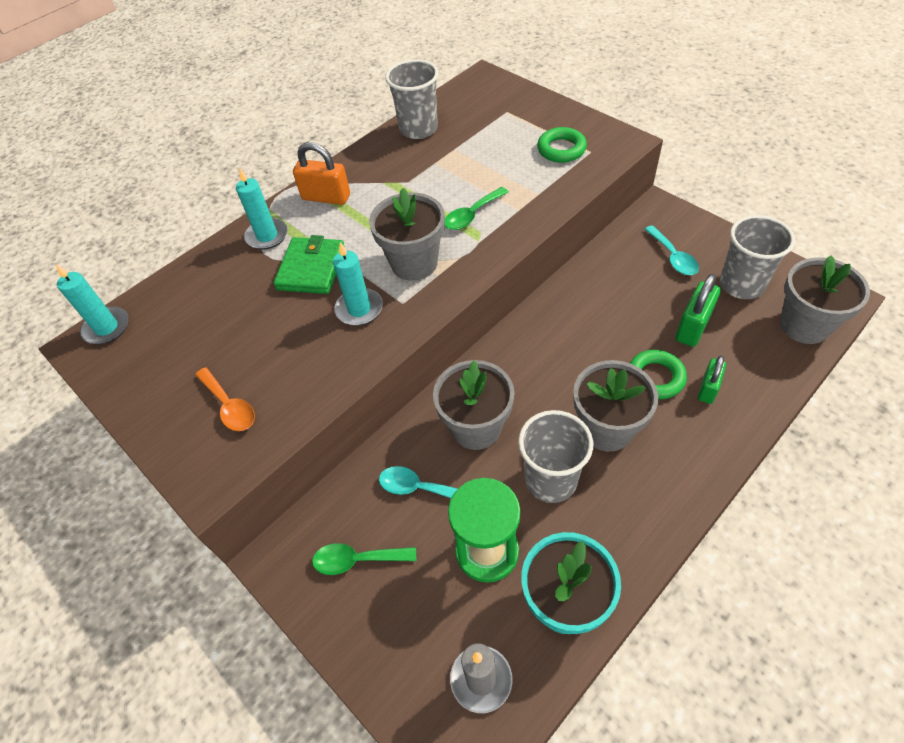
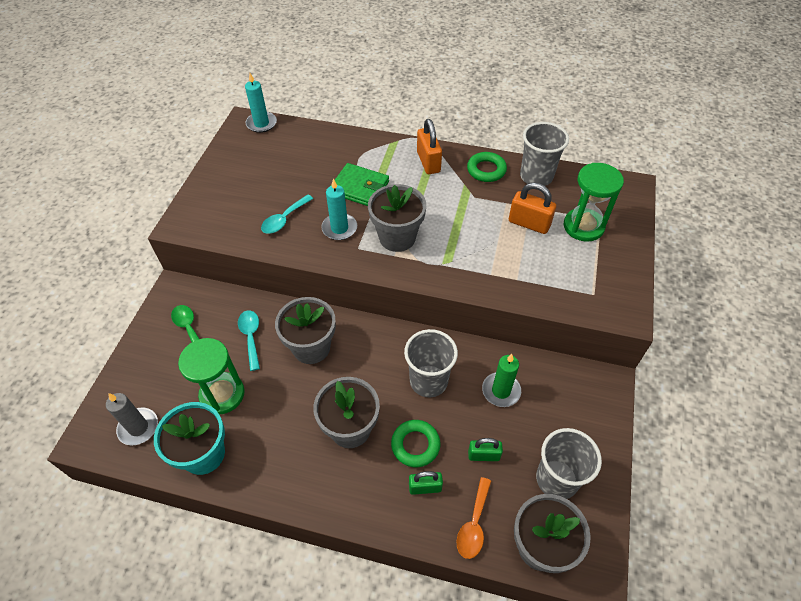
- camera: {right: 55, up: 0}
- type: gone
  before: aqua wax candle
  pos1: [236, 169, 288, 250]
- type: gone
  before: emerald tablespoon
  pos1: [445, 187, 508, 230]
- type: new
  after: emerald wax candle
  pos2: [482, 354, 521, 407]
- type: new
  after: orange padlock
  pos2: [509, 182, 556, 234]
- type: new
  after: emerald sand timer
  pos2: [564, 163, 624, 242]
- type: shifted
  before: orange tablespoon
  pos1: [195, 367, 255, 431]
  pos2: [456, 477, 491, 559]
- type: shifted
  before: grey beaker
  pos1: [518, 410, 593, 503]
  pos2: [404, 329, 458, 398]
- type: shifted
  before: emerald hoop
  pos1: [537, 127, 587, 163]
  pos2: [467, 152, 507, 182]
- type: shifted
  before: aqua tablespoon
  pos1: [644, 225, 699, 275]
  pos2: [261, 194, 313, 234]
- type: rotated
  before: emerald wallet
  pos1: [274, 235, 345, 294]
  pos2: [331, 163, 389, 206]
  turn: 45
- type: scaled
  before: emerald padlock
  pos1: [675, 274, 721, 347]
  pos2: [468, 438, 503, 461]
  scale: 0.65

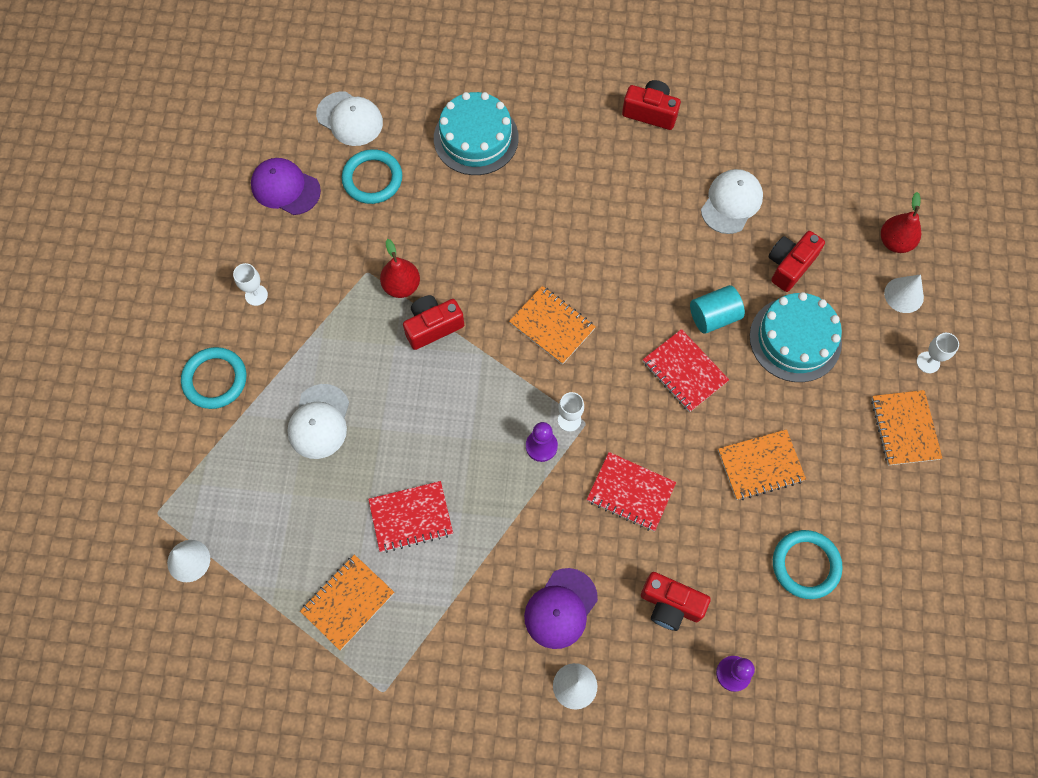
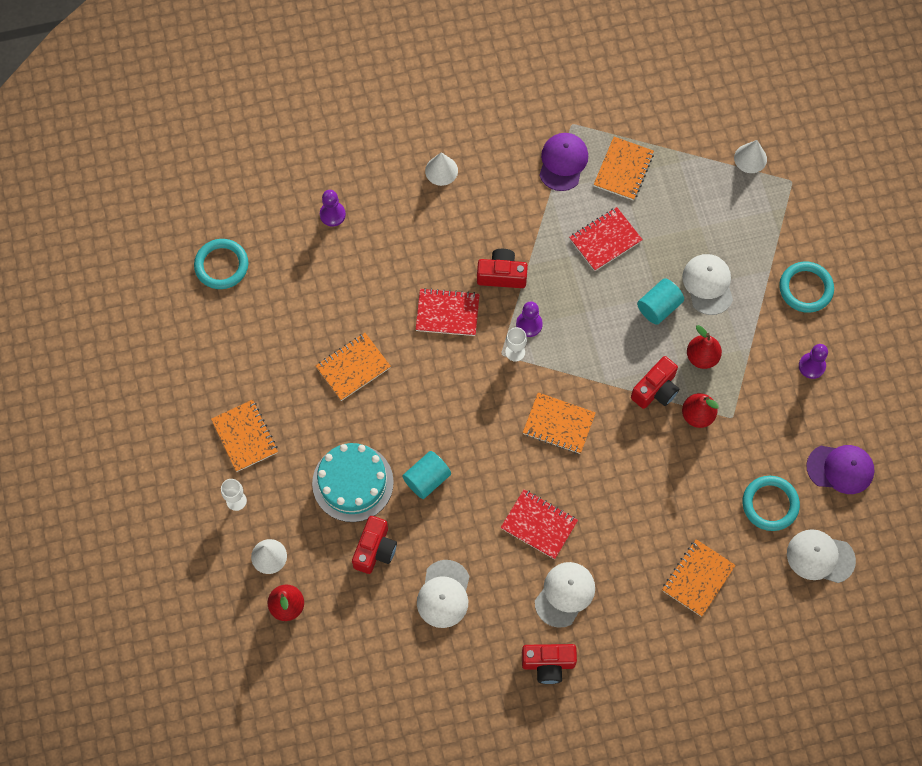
- camera: {right: 160, up: 0}
- type: new
  after: snow-white cap
  pos2: [535, 562, 595, 628]
- type: new
  after: aqua cylinder
  pos2: [637, 278, 684, 325]
- type: new
  after: scarlet pear
  pos2: [687, 325, 722, 369]
- type: shifted
  before: violet cap
  pos1: [524, 568, 598, 649]
  pos2: [539, 133, 588, 191]
- type: shifted
  before: scarlet compact camera
  pos1: [641, 572, 711, 631]
  pos2: [477, 249, 528, 288]
- type: shifted
  before: scarlet exercise book
  pos1: [643, 329, 729, 412]
  pos2: [501, 489, 578, 559]
- type: shifted
  before: aqua hoop
  pos1: [773, 530, 843, 599]
  pos2: [194, 239, 248, 289]
- type: swapped
  before: snow-white chalice
  after: violet game pawn
  pos1: [233, 263, 268, 306]
  pos2: [799, 344, 828, 379]
- type: swapped
  before: aqua layer cake
  after: orange exercise book
  pos1: [434, 92, 519, 175]
  pos2: [662, 539, 736, 617]

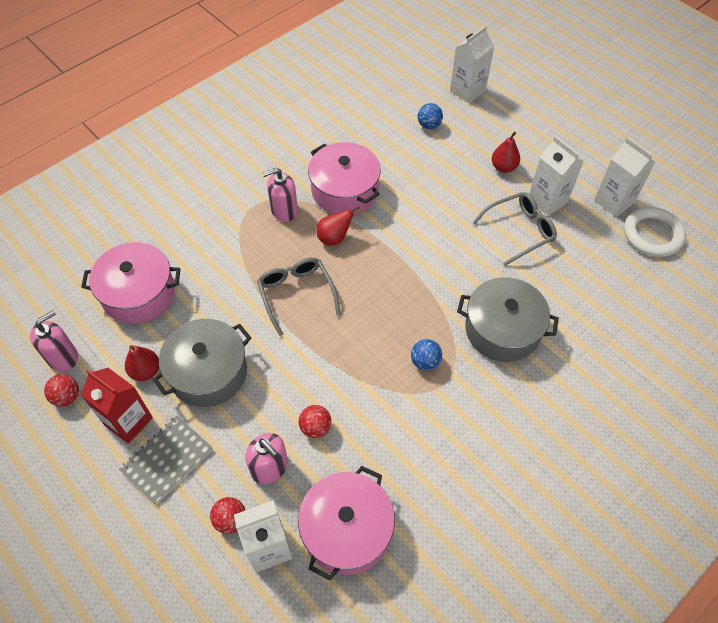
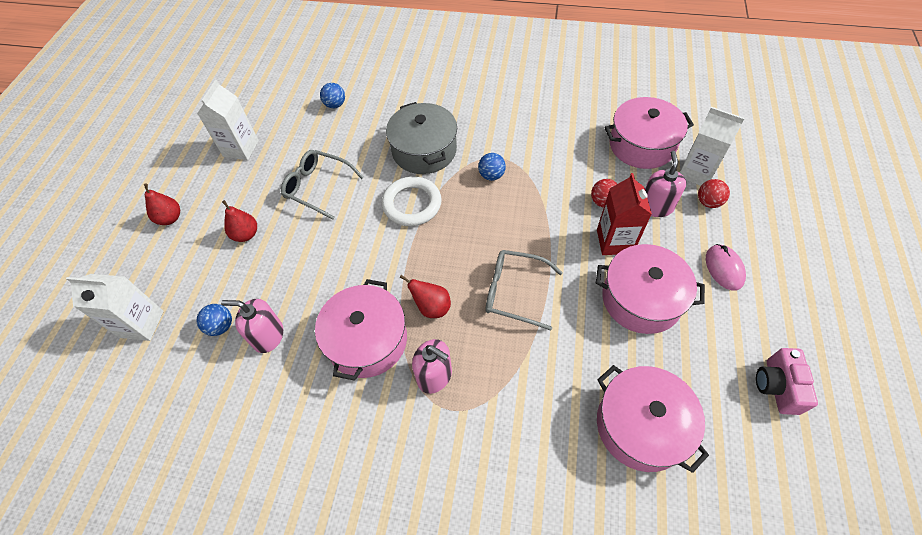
- camera: {right: -125, up: 0}
- type: gone
  before: snow-white carton
  pos1: [529, 136, 583, 216]
- type: new
  after: cobalt ball
  pos2: [320, 83, 345, 108]
- type: shifted
  before: rosy pump bottle
  pos1: [30, 311, 78, 371]
  pos2: [221, 299, 283, 353]
- type: shifted
  before: scarlet carton
  pos1: [81, 368, 153, 444]
  pos2: [597, 173, 652, 255]
- type: shifted
  before: scarlet pear
  pos1: [125, 345, 159, 381]
  pos2: [144, 183, 180, 225]
- type: shifted
  before: snow-white hoop
  pos1: [624, 207, 686, 257]
  pos2: [382, 176, 442, 226]
- type: swapped
  before: scarlet ball
  after: rosy compact camera
  pos1: [44, 374, 79, 407]
  pos2: [756, 348, 818, 415]
- type: swapped
  before: grey exercise book
  after: rosy mouse
  pos1: [119, 415, 213, 505]
  pos2: [706, 244, 746, 291]
- type: repainted
  before: grey stockpot
  after: rosy stockpot
  pos1: [153, 319, 251, 407]
  pos2: [596, 244, 705, 334]
- type: rotated
  before: grey glasses
  pos1: [257, 257, 341, 336]
  pos2: [486, 250, 563, 331]
  turn: 75

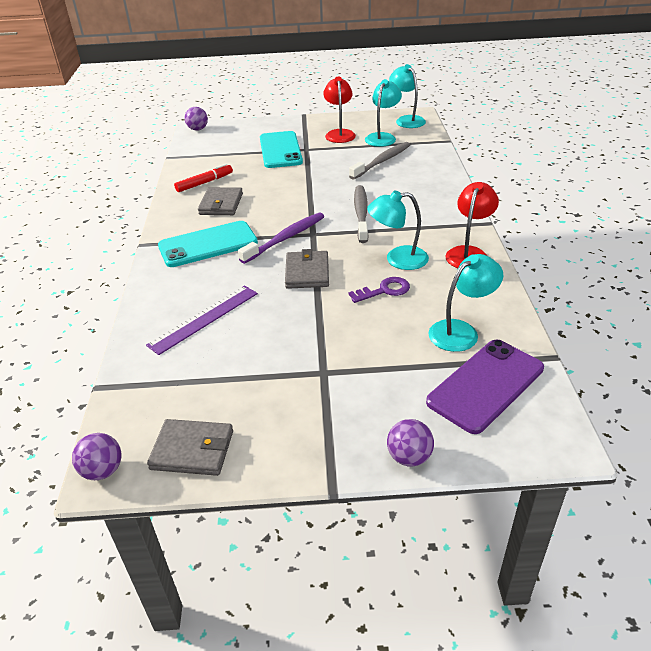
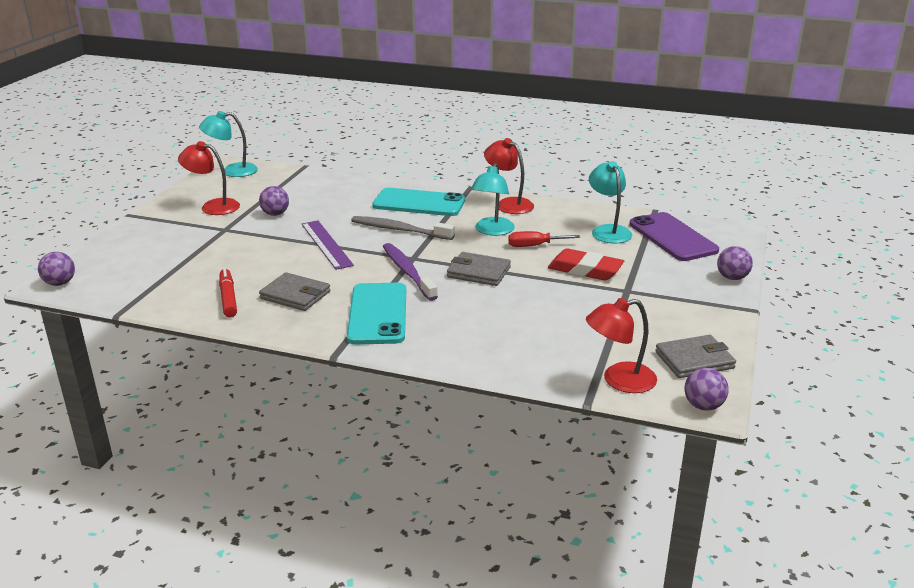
- camera: {right: -70, up: -10}
- type: gone
  before: grey tooth brush
  pos1: [349, 142, 410, 180]
- type: gone
  before: aqua lamp
  pos1: [365, 79, 402, 147]
- type: new
  after: violet ball
  pos2: [259, 186, 289, 216]
- type: new
  after: scarlet gum eraser
  pos2: [548, 249, 624, 280]
- type: new
  after: scarlet lamp
  pos2: [586, 298, 657, 393]
- type: shifted
  before: violet straightedge
  pos1: [146, 285, 258, 355]
  pos2: [301, 220, 354, 270]
- type: shifted
  before: aqua mobile phone
  pos1: [260, 131, 303, 168]
  pos2: [372, 188, 465, 216]
- type: swapped
  before: violet key
  after: scarlet hand screwdriver
  pos1: [348, 277, 410, 303]
  pos2: [508, 231, 580, 247]
- type: rotated
  before: grey wallet
  pos1: [147, 419, 233, 476]
  pos2: [655, 335, 736, 378]
  turn: 45

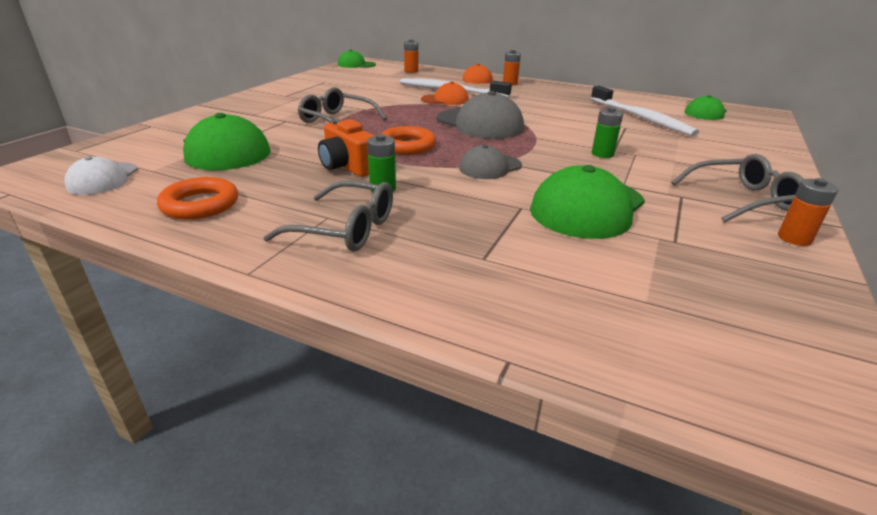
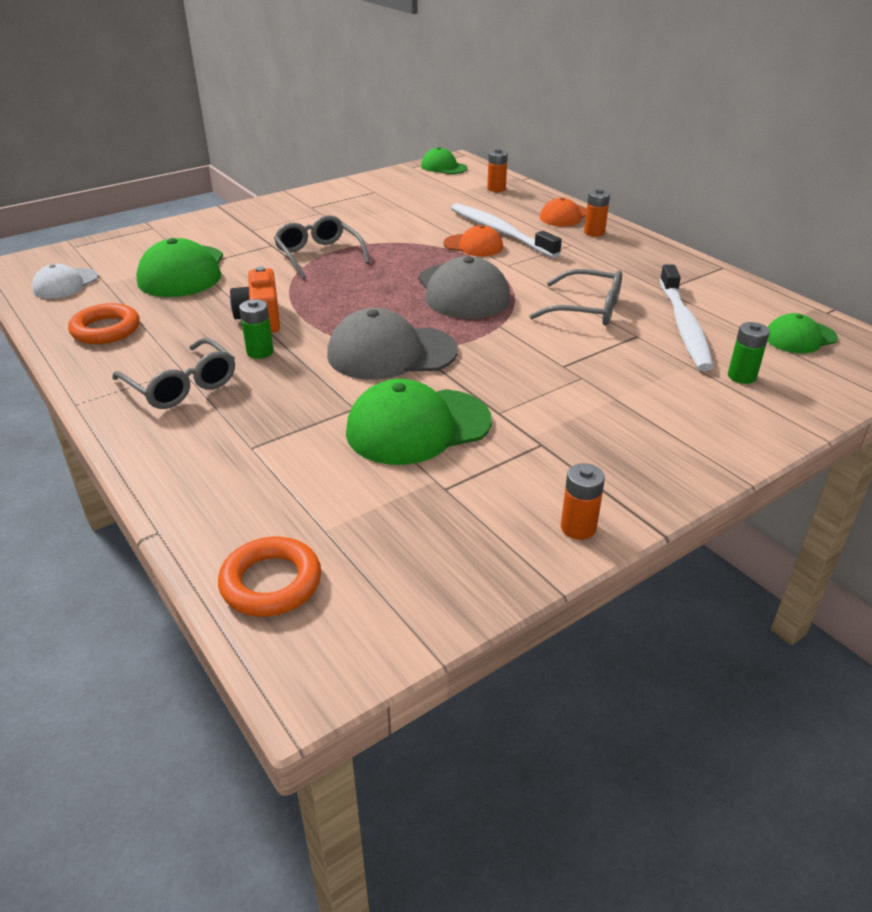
- camera: {right: 30, up: 5}
- type: shifted
  before: orange hoop
  pos1: [381, 126, 436, 155]
  pos2: [218, 537, 321, 617]
- type: shifted
  before: emerald AA battery
  pos1: [592, 107, 623, 158]
  pos2: [728, 322, 770, 384]
- type: shifted
  before: grey glasses
  pos1: [672, 154, 804, 223]
  pos2: [529, 269, 622, 326]
- type: scaled
  before: grey cap
  pos1: [459, 145, 522, 179]
  pos2: [327, 308, 458, 380]
  scale: 1.71

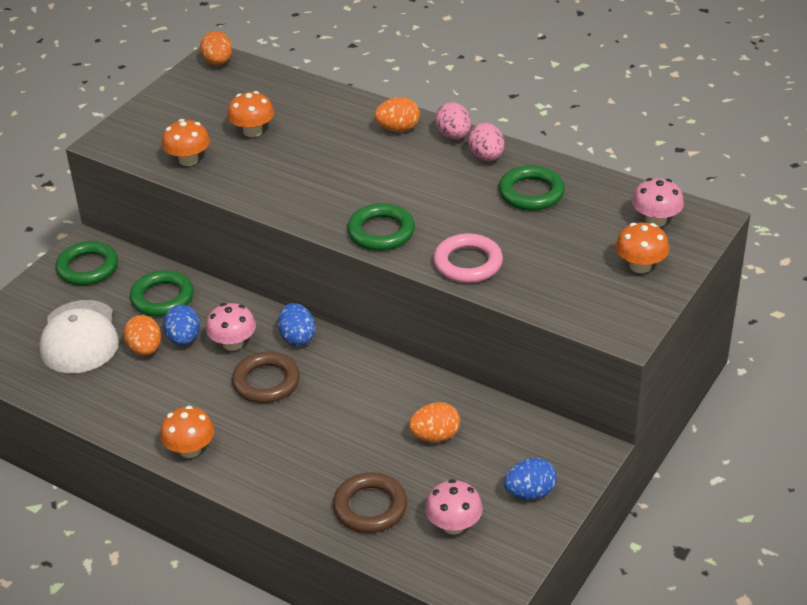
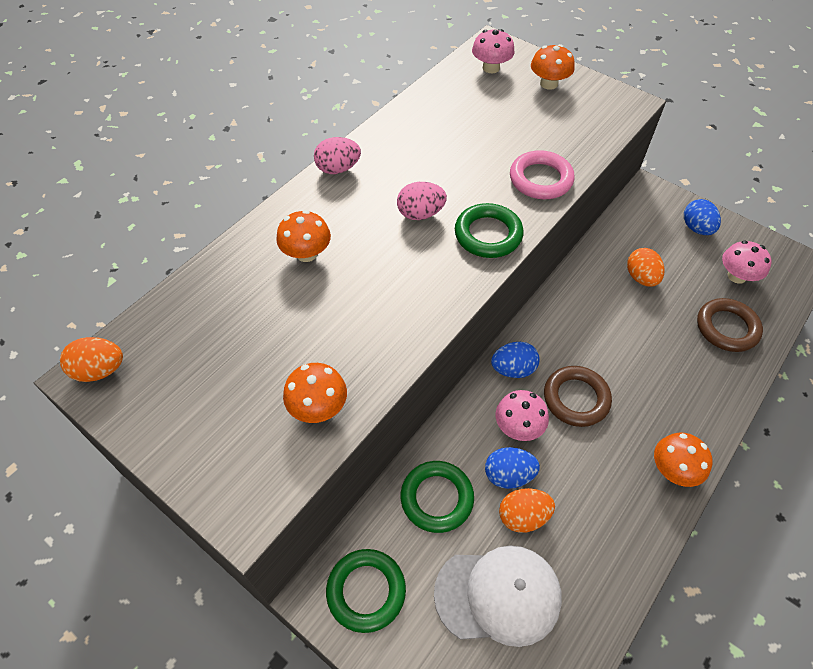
- camera: {right: -85, up: 15}
- type: gone
  before: orange egg
  pos1: [374, 97, 420, 132]
- type: gone
  before: emerald hoop
  pos1: [499, 165, 565, 211]
- type: shifted
  before: orange toadstool
  pos1: [227, 91, 274, 137]
  pos2: [276, 210, 331, 262]
- type: shifted
  before: rosy egg
  pos1: [468, 123, 504, 161]
  pos2: [397, 182, 447, 220]

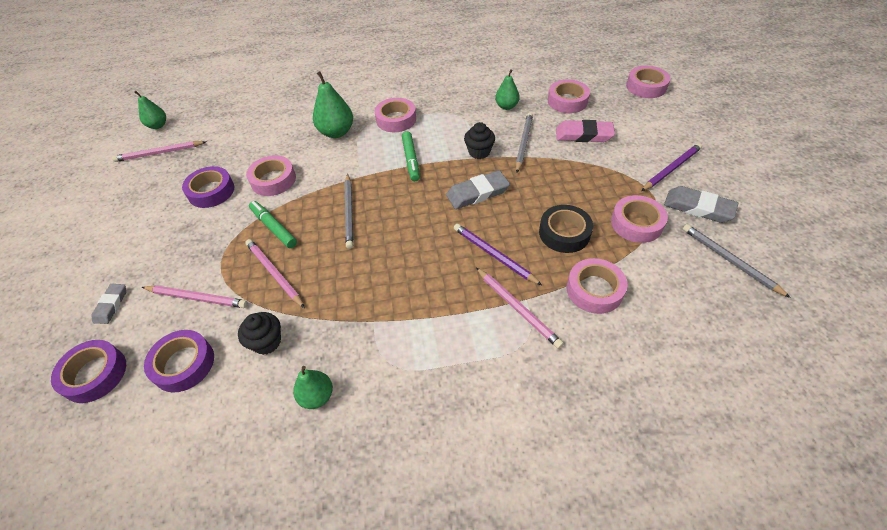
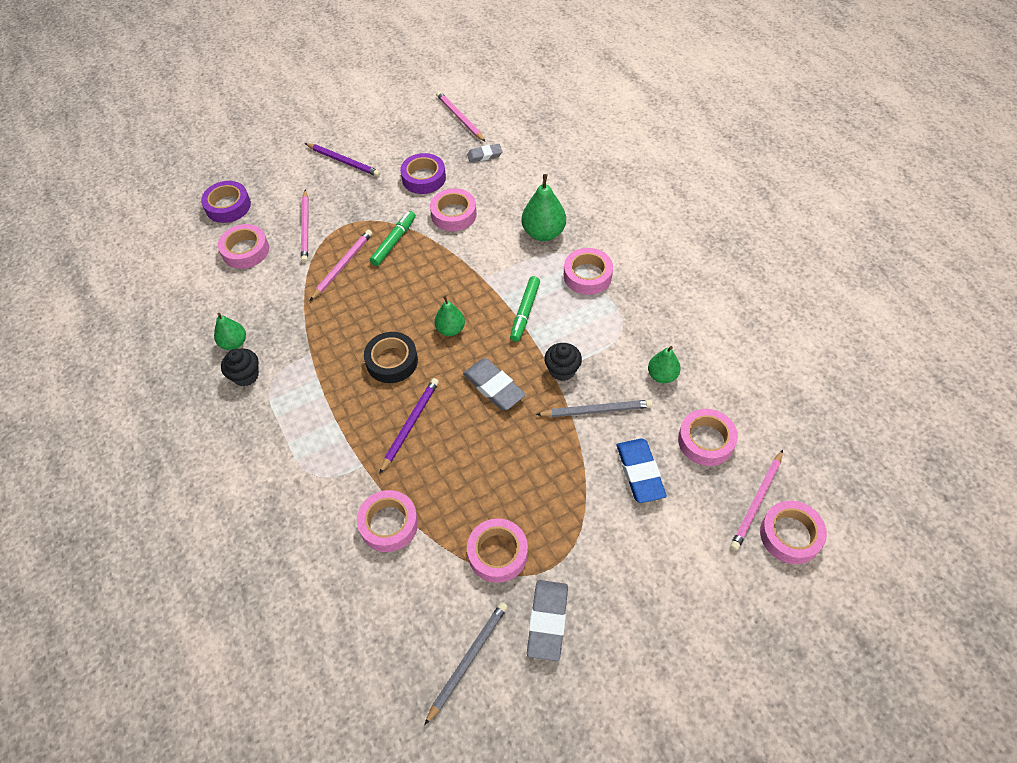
- camera: {right: 70, up: 5}
- type: gone
  before: grey lead pencil
  pos1: [345, 174, 353, 249]
- type: shifted
  before: grey gum eraser
  pos1: [91, 284, 126, 324]
  pos2: [467, 144, 503, 163]
- type: shifted
  before: emerald pear
  pos1: [134, 91, 166, 129]
  pos2: [434, 296, 465, 336]
- type: shifted
  before: ebony cupcake
  pos1: [238, 312, 281, 355]
  pos2: [221, 348, 259, 386]
- type: shifted
  before: rosy lead pencil
  pos1: [476, 268, 564, 349]
  pos2: [730, 450, 783, 551]
- type: shifted
  before: ebony tape
  pos1: [539, 205, 593, 253]
  pos2: [364, 332, 418, 383]
- type: shifted
  before: violet lead pencil
  pos1: [641, 143, 702, 191]
  pos2: [305, 143, 381, 177]
- type: repainted
  before: violet tape
  after: rosy tape
  pos1: [144, 330, 214, 392]
  pos2: [218, 224, 269, 269]
- type: repainted
  before: rosy gum eraser
  after: cobalt gum eraser
  pos1: [556, 120, 615, 142]
  pos2: [617, 438, 667, 503]
- type: rotated
  before: emerald marker pen
  pos1: [402, 131, 420, 181]
  pos2: [510, 276, 540, 342]
  turn: -45

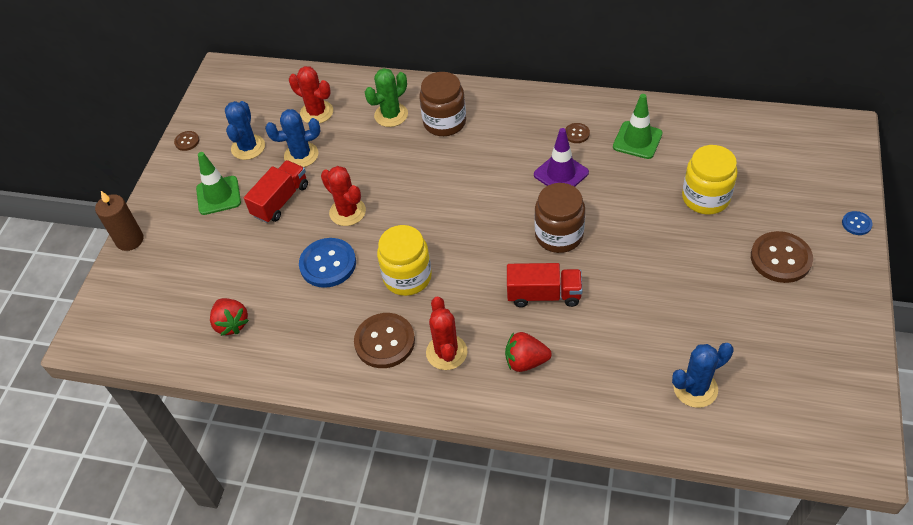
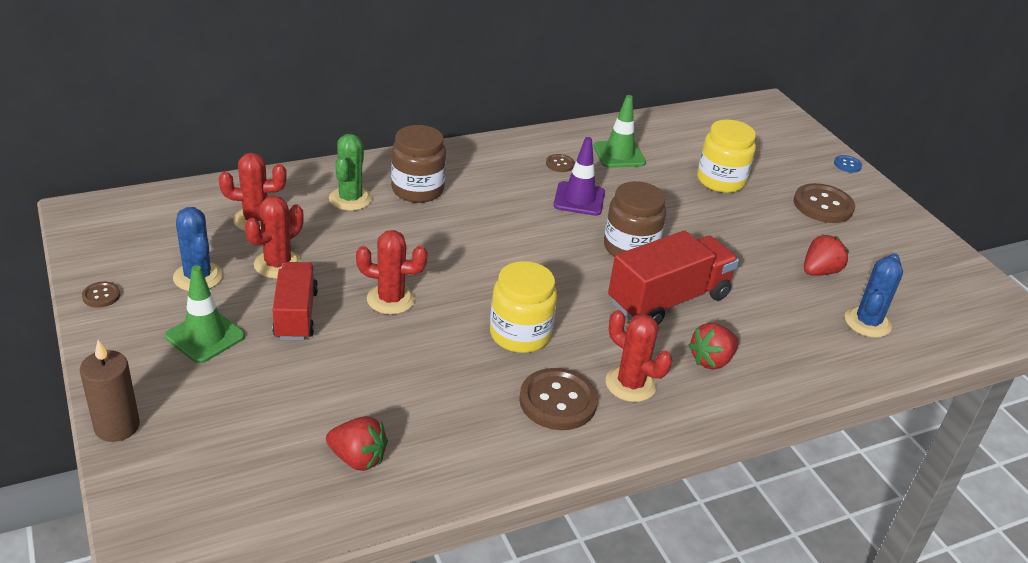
- camera: {right: -45, up: -15}
- type: gone
  before: cobalt shirt button
  pos1: [299, 238, 356, 288]
- type: new
  after: scarlet toy strawberry
  pos2: [804, 234, 849, 276]
- type: repainted
  before: cobalt prickly plant
  after: scarlet prickly plant
  pos1: [265, 109, 321, 167]
  pos2: [245, 196, 304, 279]
- type: scaled
  before: scarlet lorry
  pos1: [507, 263, 583, 307]
  pos2: [608, 230, 739, 324]
  scale: 1.51

